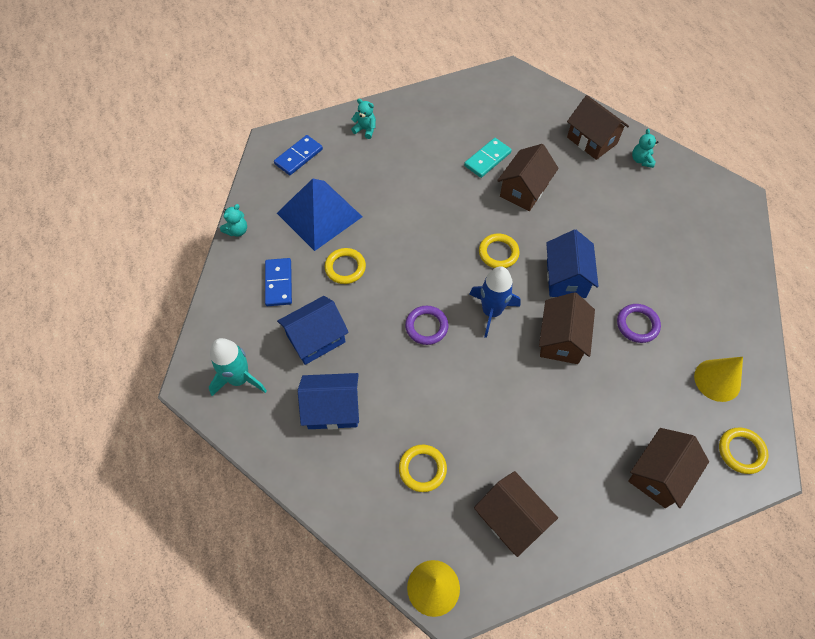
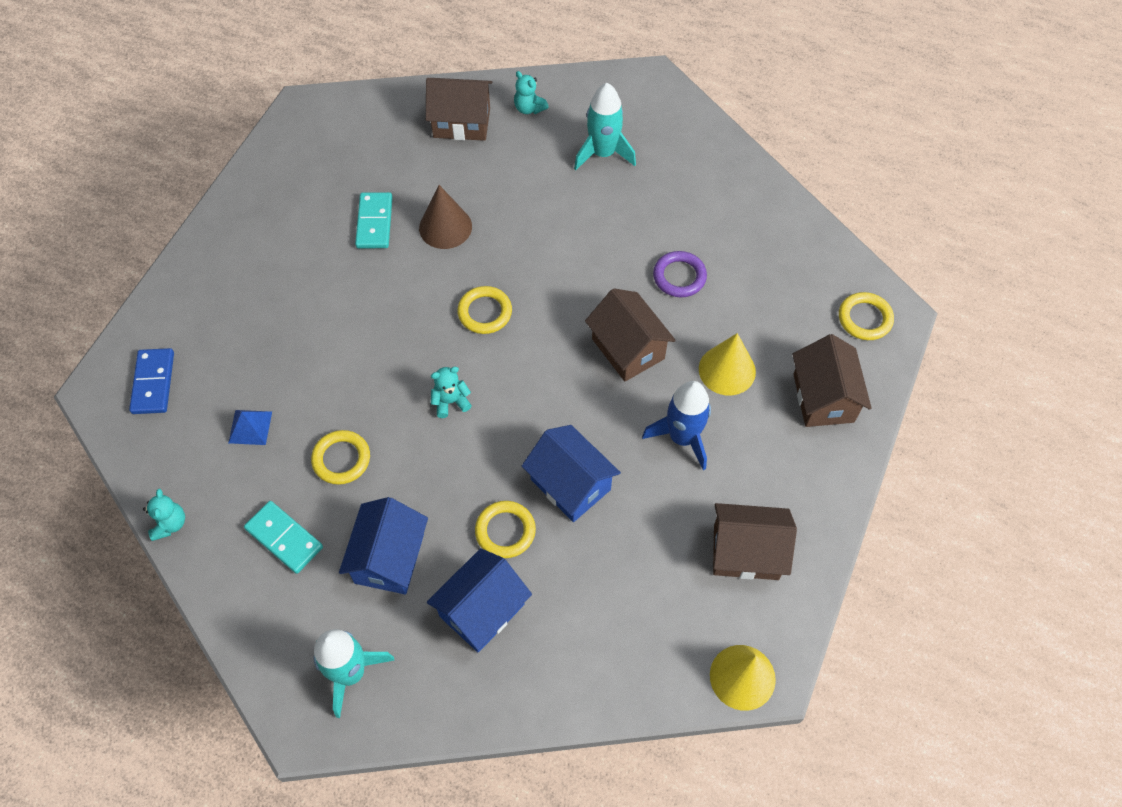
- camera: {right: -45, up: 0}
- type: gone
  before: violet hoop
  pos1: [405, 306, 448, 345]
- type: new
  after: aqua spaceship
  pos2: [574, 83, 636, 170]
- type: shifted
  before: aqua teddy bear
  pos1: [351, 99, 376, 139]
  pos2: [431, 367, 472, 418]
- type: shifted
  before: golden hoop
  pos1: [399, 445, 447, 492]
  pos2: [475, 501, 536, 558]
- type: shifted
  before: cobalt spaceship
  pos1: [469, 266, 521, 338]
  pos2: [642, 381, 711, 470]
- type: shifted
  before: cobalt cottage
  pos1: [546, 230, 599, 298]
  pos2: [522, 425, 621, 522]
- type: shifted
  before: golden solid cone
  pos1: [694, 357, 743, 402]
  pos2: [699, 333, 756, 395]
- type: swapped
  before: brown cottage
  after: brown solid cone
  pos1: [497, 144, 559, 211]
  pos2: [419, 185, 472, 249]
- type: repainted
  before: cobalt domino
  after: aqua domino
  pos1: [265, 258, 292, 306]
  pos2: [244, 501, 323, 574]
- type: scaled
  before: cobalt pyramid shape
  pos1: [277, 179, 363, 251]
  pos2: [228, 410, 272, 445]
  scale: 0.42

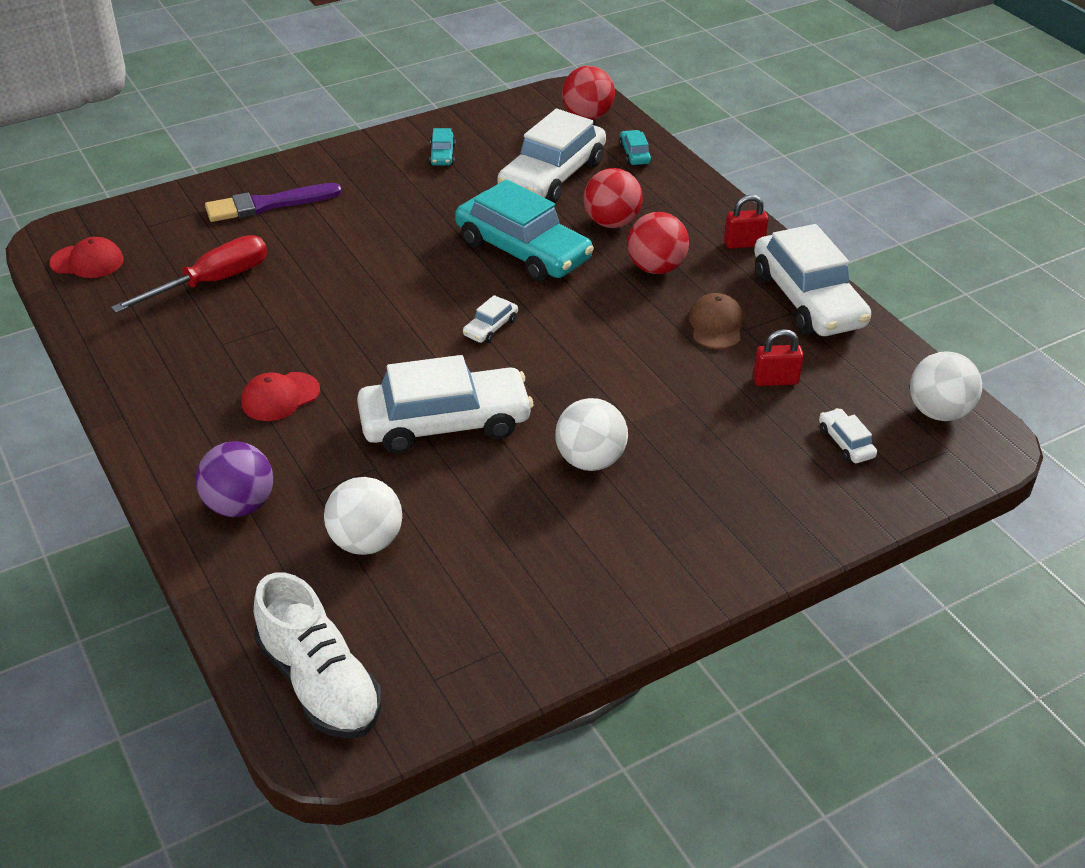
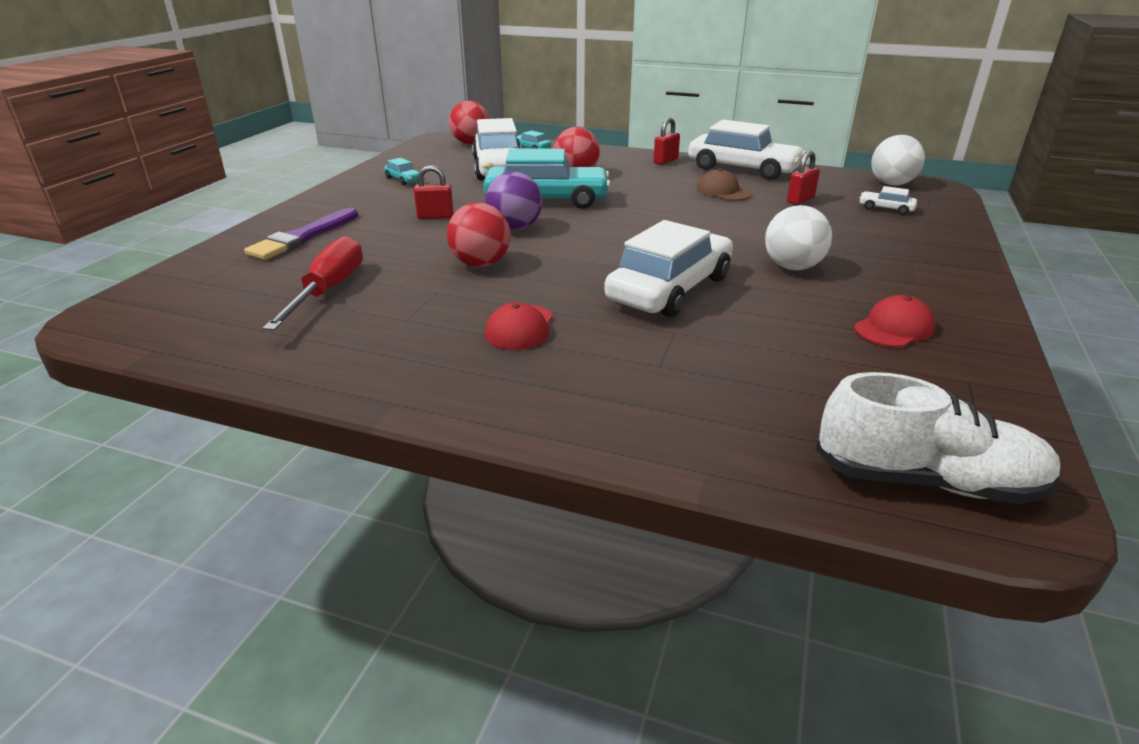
- camera: {right: -40, up: -10}
- type: gone
  before: snow-white ball
  pos1: [324, 477, 402, 555]
- type: gone
  before: snow-white car
  pos1: [463, 295, 518, 343]
- type: new
  after: scarlet padlock
  pos2: [414, 165, 454, 219]
- type: shifted
  before: scarlet cap
  pos1: [49, 237, 124, 278]
  pos2: [854, 295, 935, 347]
- type: shifted
  before: violet ball
  pos1: [196, 441, 273, 517]
  pos2: [485, 172, 542, 230]
- type: shifted
  before: scarlet ball
  pos1: [627, 212, 689, 274]
  pos2: [447, 203, 511, 267]

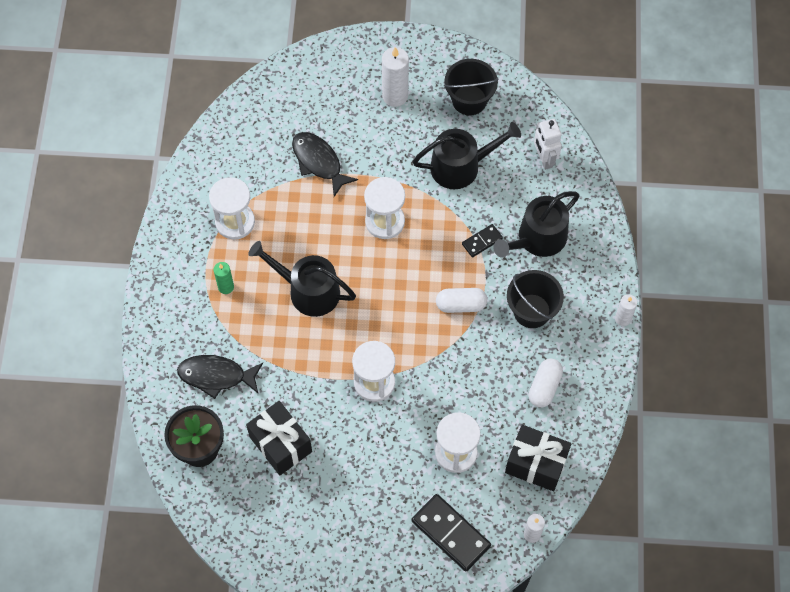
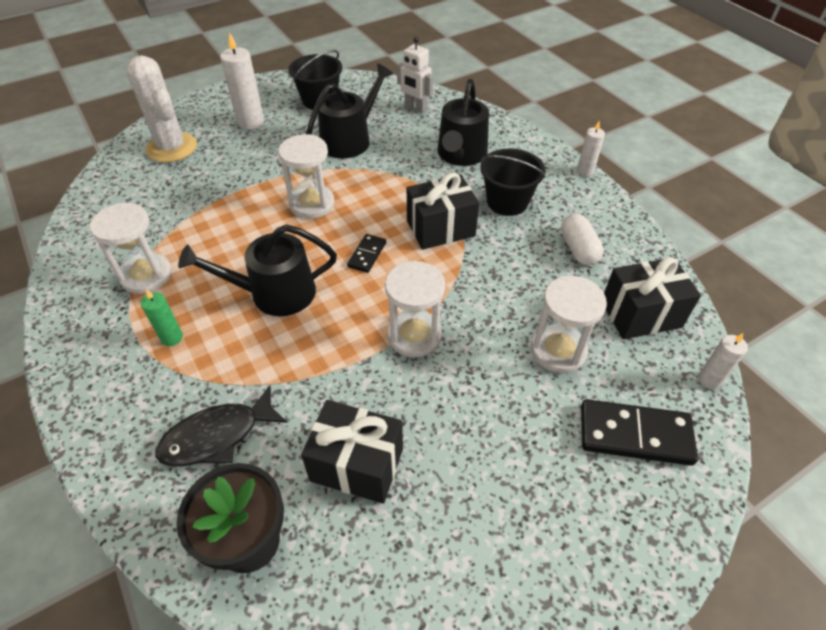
- camera: {right: -35, up: -15}
- type: gone
  before: ebony fish figure
  pos1: [292, 132, 358, 197]
- type: new
  after: snow-white prickly plant
  pos2: [127, 55, 197, 162]
- type: shifted
  before: ebony domino
  pos1: [462, 224, 503, 258]
  pos2: [347, 234, 386, 273]
- type: swapped
  before: snow-white pill
  after: ebony gift
  pos1: [436, 288, 487, 313]
  pos2: [407, 172, 479, 250]

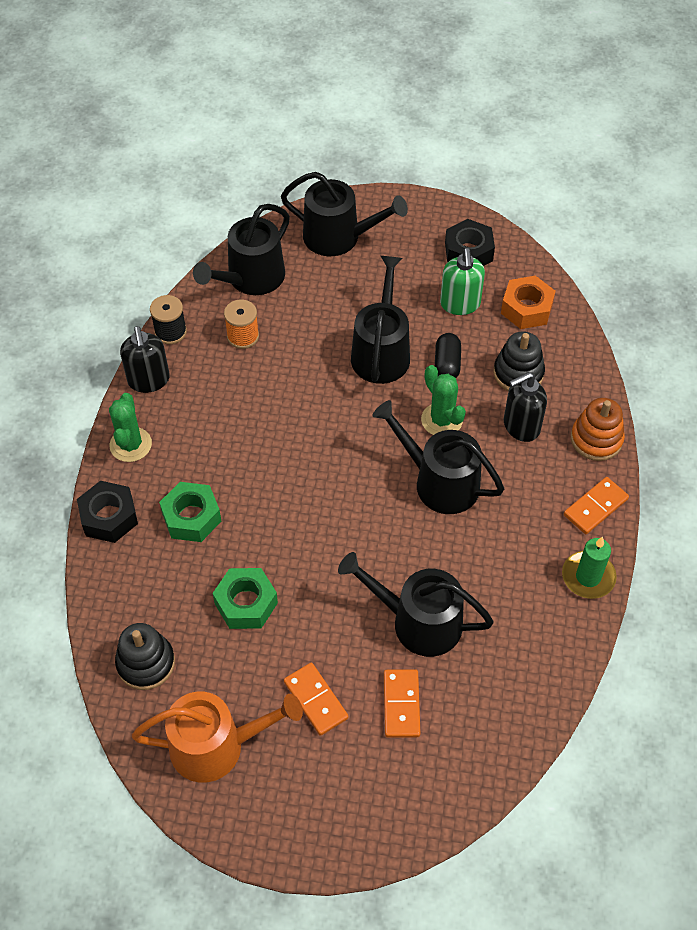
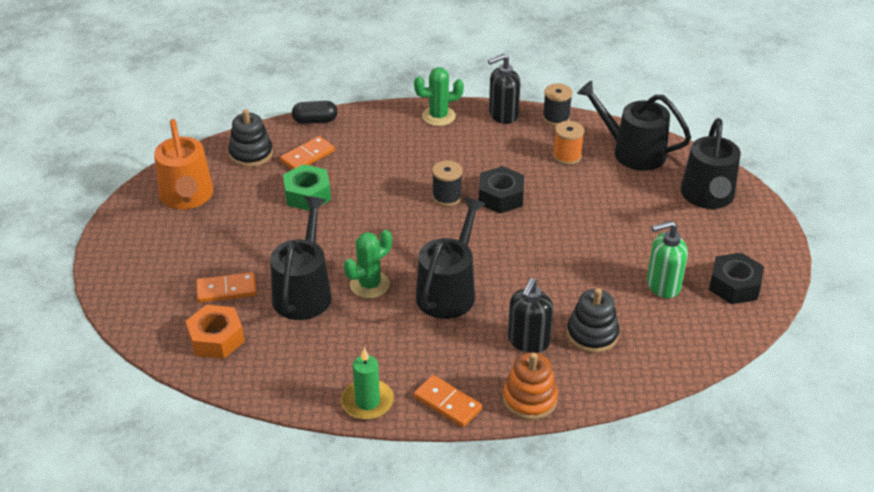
- camera: {right: 80, up: -15}
- type: gone
  before: emerald hex nut
  pos1: [159, 482, 221, 542]
- type: gone
  before: ebony watering can
  pos1: [351, 256, 410, 384]
- type: new
  after: ebony reel of thread
  pos2: [432, 160, 463, 206]
- type: shifted
  before: ebony hex nut
  pos1: [77, 481, 138, 543]
  pos2: [479, 166, 524, 213]
- type: shifted
  before: orange domino
  pos1: [284, 663, 349, 736]
  pos2: [280, 136, 335, 170]
- type: shifted
  before: emerald prickly plant
  pos1: [421, 365, 466, 435]
  pos2: [344, 230, 392, 298]
- type: shifted
  before: ebony pill
  pos1: [435, 333, 461, 378]
  pos2: [292, 101, 338, 124]
- type: shifted
  before: orange hex nut
  pos1: [501, 275, 556, 329]
  pos2: [186, 305, 245, 359]
- type: rotated
  before: ebony pump bottle
  pos1: [504, 372, 547, 442]
  pos2: [508, 278, 553, 353]
  turn: -120

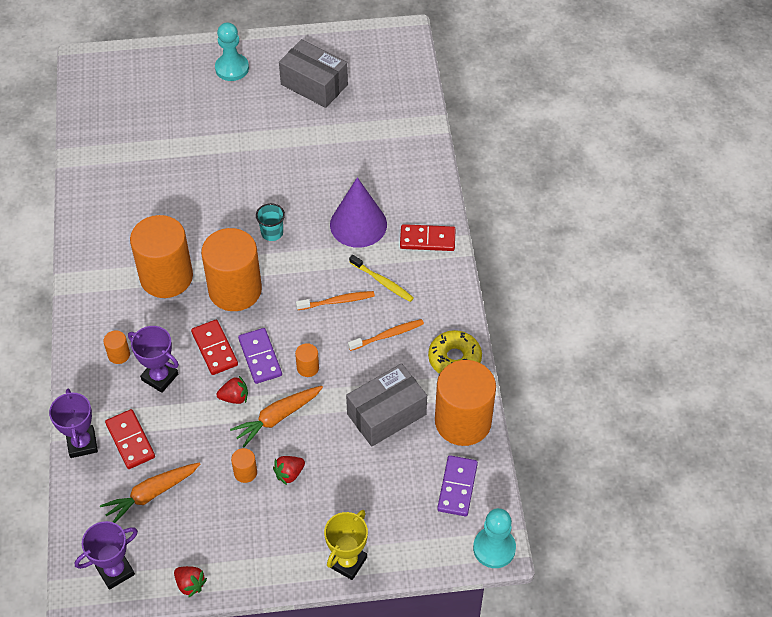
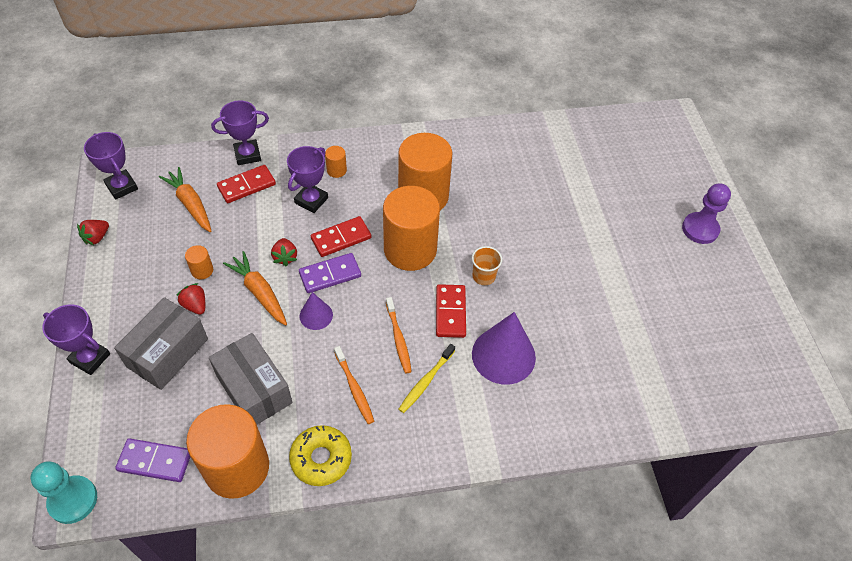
- camera: {right: 85, up: 0}
- type: shifted
  before: grey parcel
  pos1: [279, 39, 348, 108]
  pos2: [114, 297, 208, 390]
- type: shifted
  before: scarlet domino
  pos1: [400, 224, 456, 251]
  pos2: [436, 284, 466, 338]
- type: swapped
  before: orange cylinder
  after: violet solid cone
  pos1: [295, 343, 319, 377]
  pos2: [299, 292, 333, 330]
- type: repainted
  before: aqua game pawn
  after: violet game pawn
  pos1: [215, 23, 249, 81]
  pos2: [682, 183, 731, 244]
- type: repainted
  before: aqua beaker
  after: orange beaker
  pos1: [256, 203, 285, 241]
  pos2: [472, 246, 502, 285]
- type: repainted
  before: golden award cup
  after: violet award cup
  pos1: [324, 510, 368, 580]
  pos2: [42, 304, 110, 375]

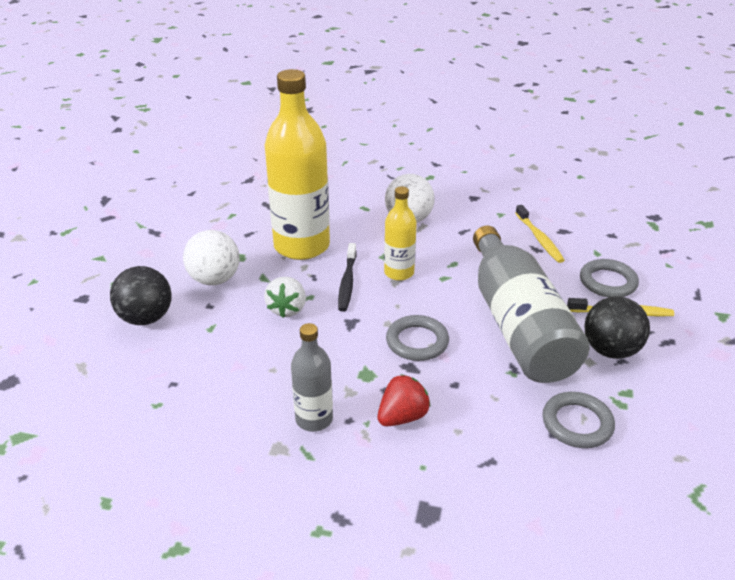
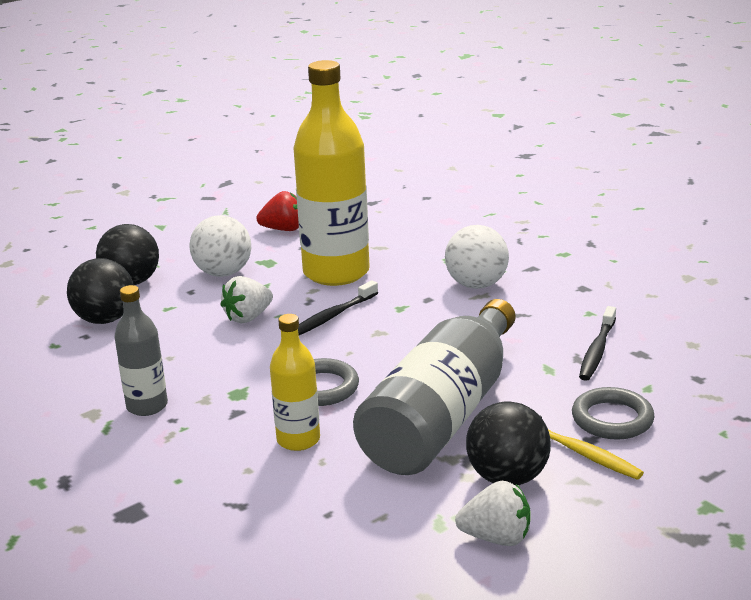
- camera: {right: 40, up: -10}
- type: gone
  before: grey hoop
  pos1: [542, 392, 615, 448]
- type: new
  after: ebony ball
  pos2: [67, 258, 133, 324]
- type: new
  after: snow-white toy strawberry
  pos2: [455, 481, 531, 546]
- type: shifted
  before: scarlet toy strawberry
  pos1: [377, 374, 431, 426]
  pos2: [256, 191, 299, 231]
- type: shifted
  before: golden flask
  pos1: [384, 186, 417, 281]
  pos2: [270, 314, 320, 451]
- type: repainted
  before: golden tooth brush
  after: ebony tooth brush
  pos1: [515, 205, 565, 263]
  pos2: [579, 306, 616, 381]

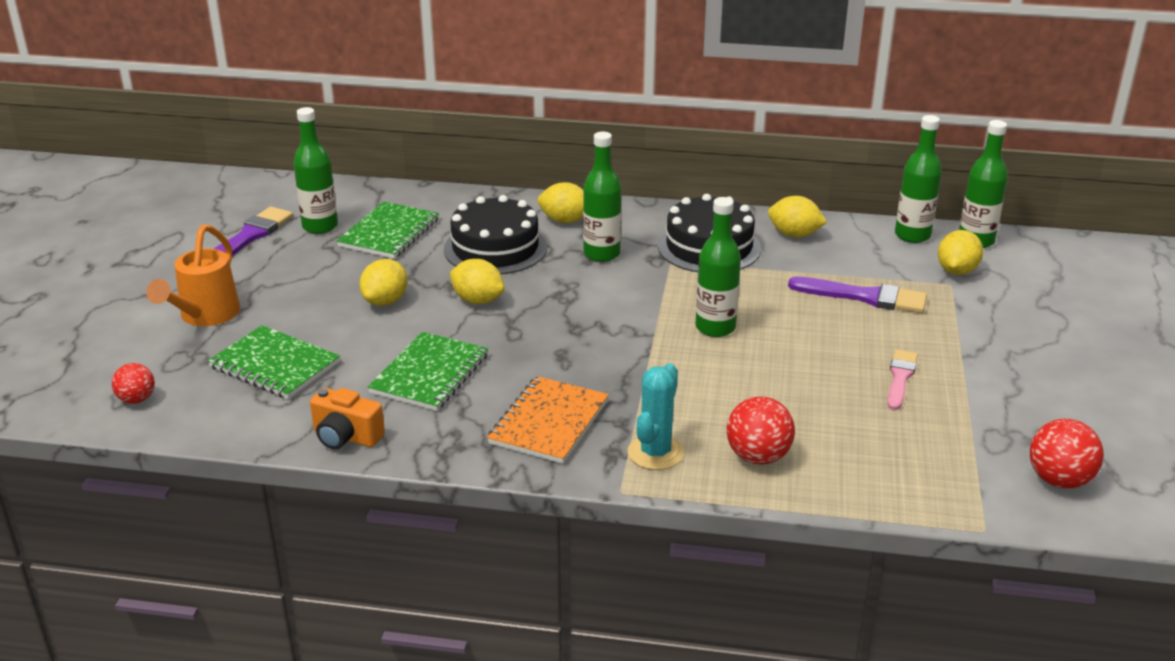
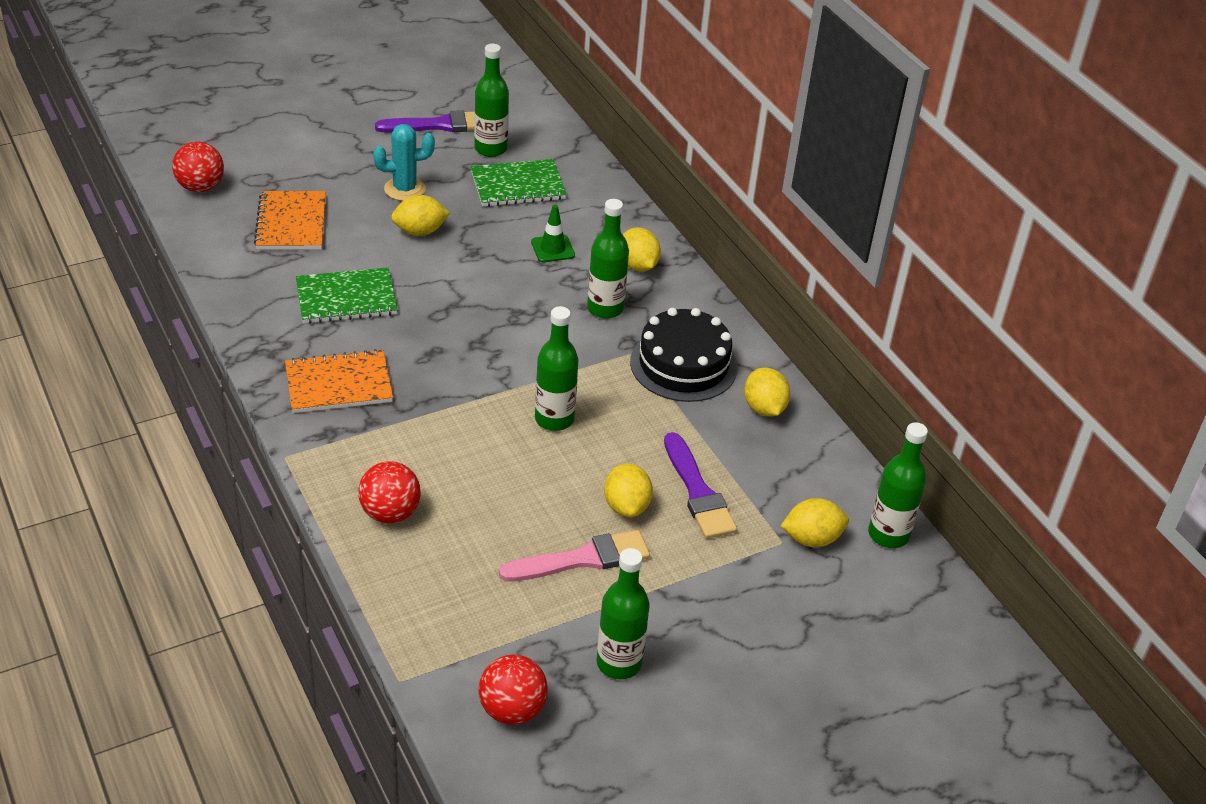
- camera: {right: 50, up: 10}
- type: gone
  before: orange watering can
  pos1: [146, 224, 240, 326]
- type: gone
  before: orange compact camera
  pos1: [310, 388, 385, 449]
- type: shifted
  before: golden lemon
  pos1: [450, 259, 504, 304]
  pos2: [604, 463, 653, 517]
- type: shifted
  before: aqua prickly plant
  pos1: [628, 363, 684, 470]
  pos2: [373, 124, 435, 201]
- type: shifted
  before: emerald flask
  pos1: [895, 115, 942, 243]
  pos2: [597, 548, 650, 679]
- type: swapped
  before: ebony layer cake
  after: emerald safety cone
  pos1: [444, 195, 547, 274]
  pos2: [531, 205, 575, 262]
- type: repainted
  before: emerald exercise book
  after: orange exercise book
  pos1: [208, 325, 340, 399]
  pos2: [254, 191, 326, 249]
- type: scaled
  before: scarlet ball
  pos1: [112, 363, 155, 404]
  pos2: [172, 141, 224, 192]
  scale: 1.56
- type: scaled
  before: rosy brush
  pos1: [887, 349, 918, 410]
  pos2: [499, 530, 650, 581]
  scale: 1.51

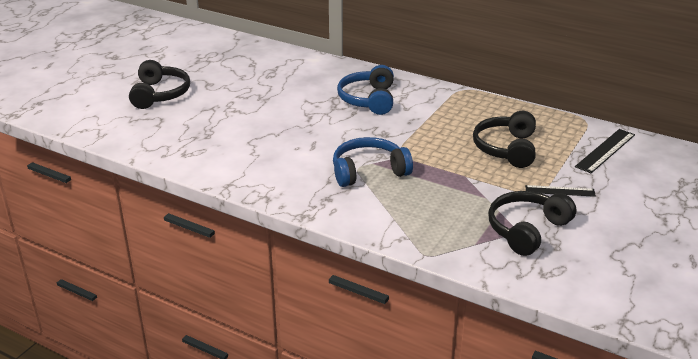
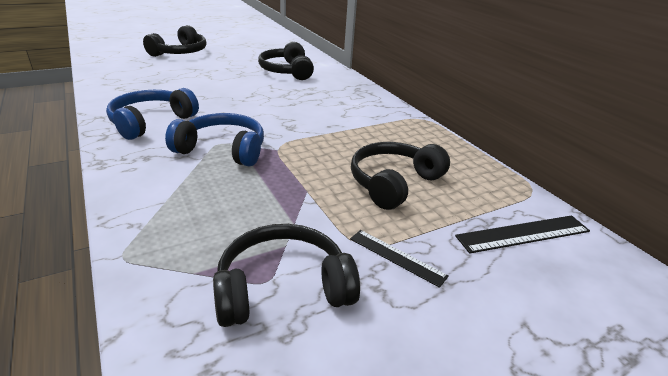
- camera: {right: 30, up: 0}
- type: new
  after: ebony headset
  pos2: [258, 42, 314, 80]
- type: shifted
  before: cobalt headset
  pos1: [337, 65, 394, 115]
  pos2: [106, 88, 199, 140]

